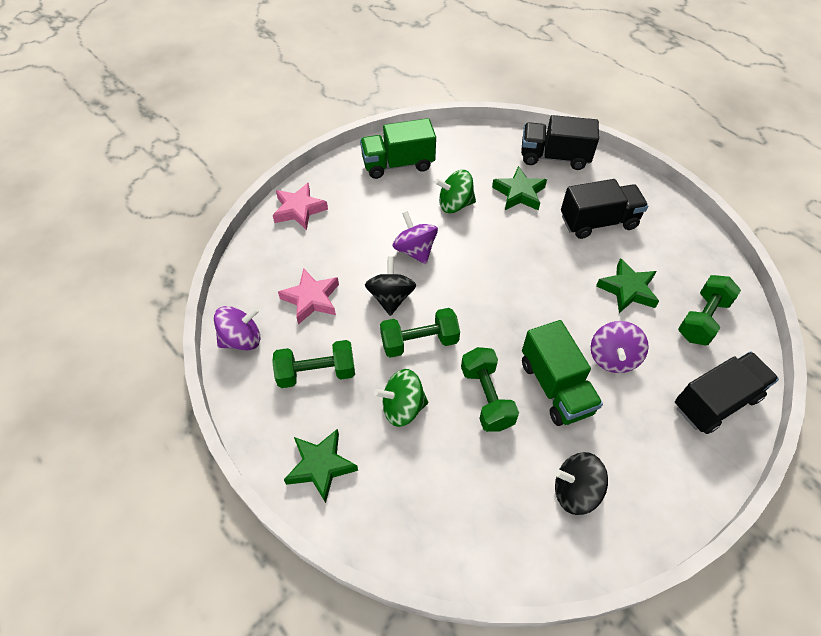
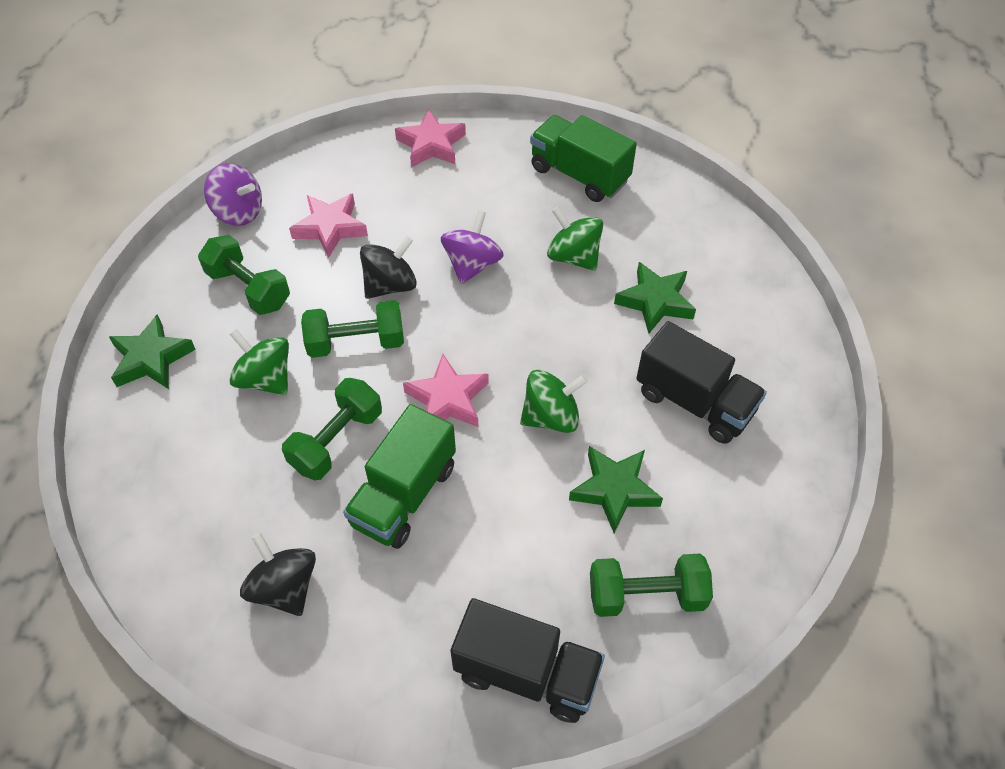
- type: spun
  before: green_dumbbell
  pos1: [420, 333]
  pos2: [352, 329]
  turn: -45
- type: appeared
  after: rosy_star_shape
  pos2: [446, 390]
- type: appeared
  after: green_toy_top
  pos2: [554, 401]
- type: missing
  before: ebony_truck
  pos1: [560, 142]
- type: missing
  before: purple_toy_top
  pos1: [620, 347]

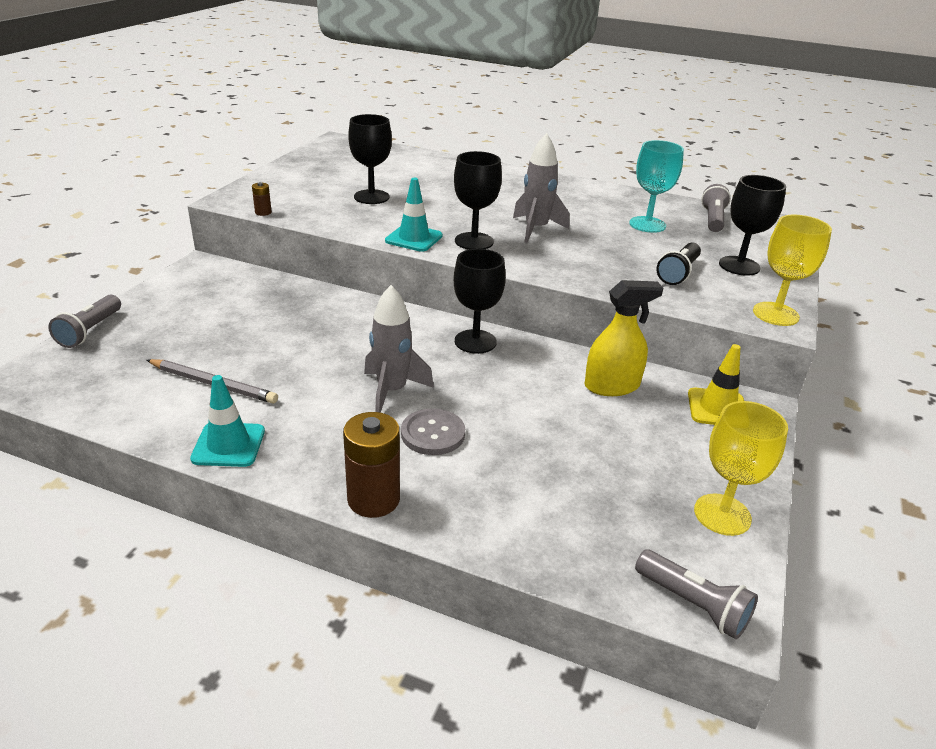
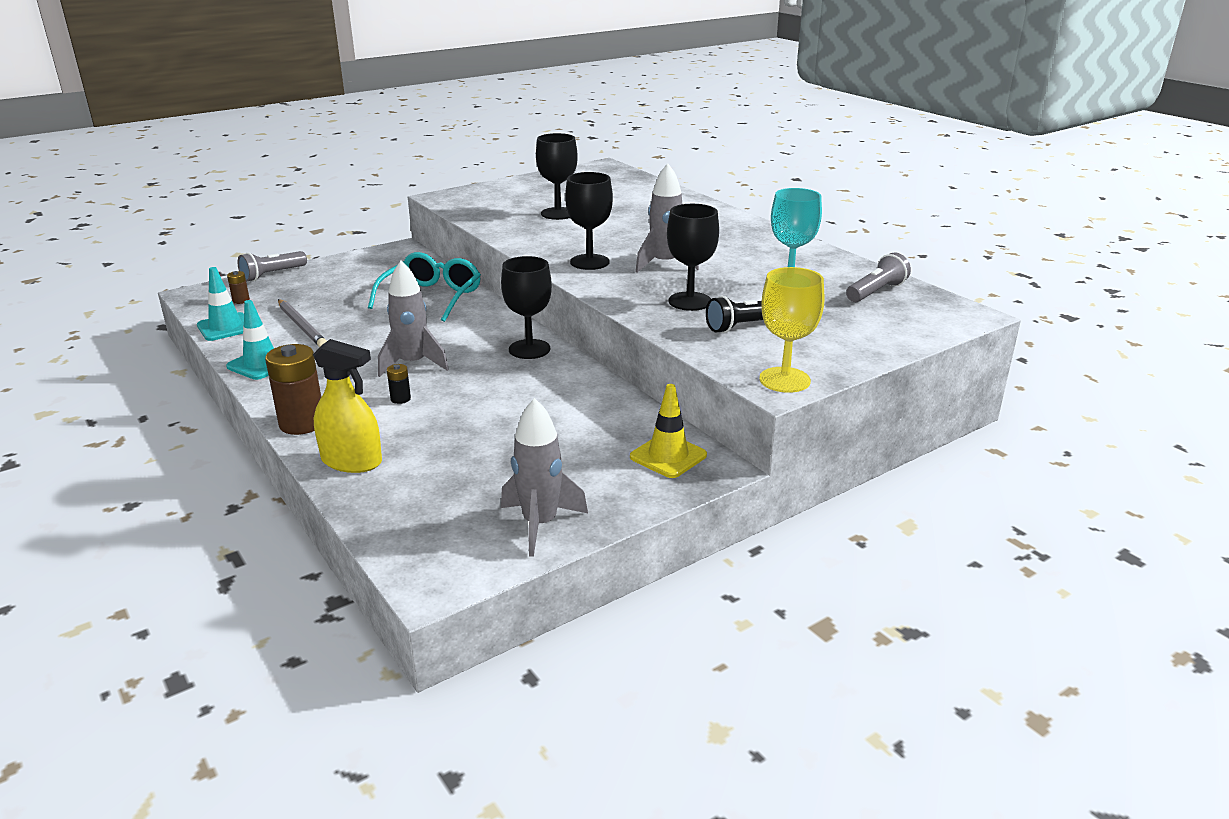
- type: relocated
  before: aqua_safety_cone
  pos1: [414, 215]
  pos2: [220, 304]
- type: relocated
  before: brown_power_cell
  pos1: [262, 199]
  pos2: [238, 287]
- type: relocated
  before: golden_sprayer
  pos1: [624, 338]
  pos2: [347, 406]
- type: appeared
  after: aqua_eyeglasses
  pos2: [424, 287]
- type: exchanged
  before: gray_sewing_button
  after: ebony_power_cell
  pos1: [433, 431]
  pos2: [399, 384]
- type: exchanged
  before: golden_chalice
  after: gray_rocket
  pos1: [741, 468]
  pos2: [544, 477]
- type: relocated
  before: ebony_chalice
  pos1: [752, 225]
  pos2: [693, 257]
- type: missing
  before: gray_pocket_torch
  pos1: [696, 594]

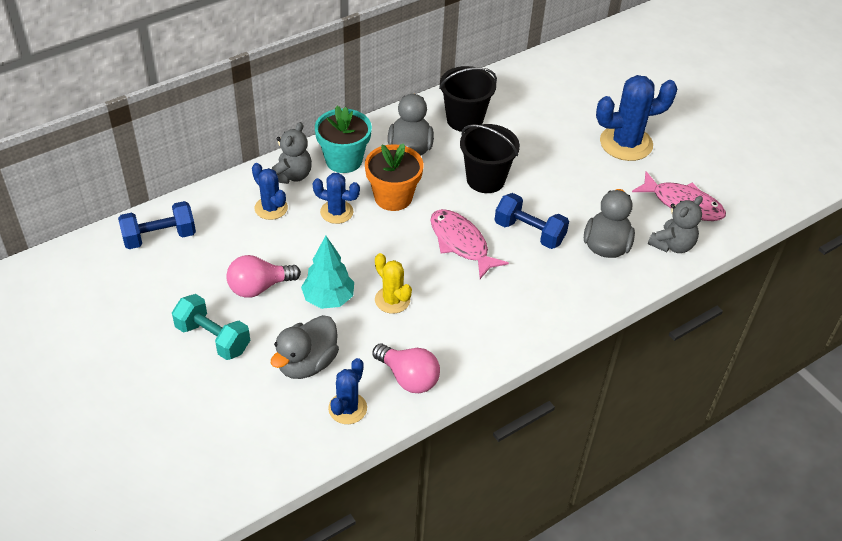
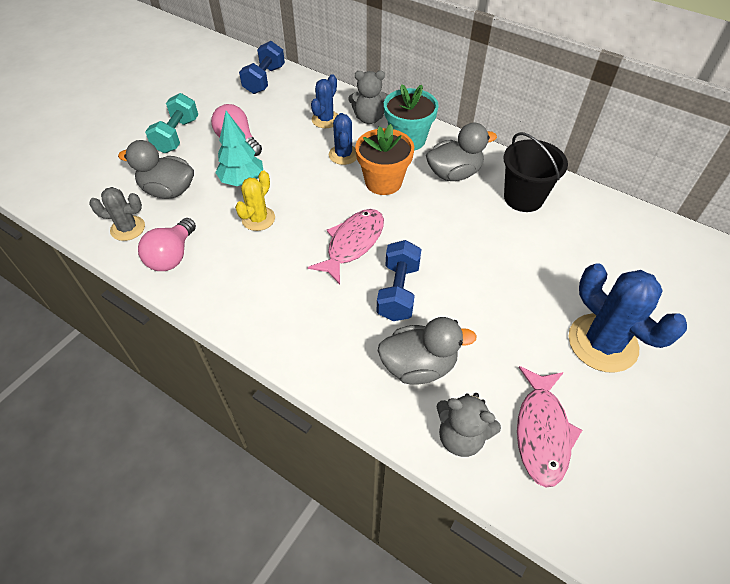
- type: colour
  before: blue_prickly_plant
  after: gray_prickly_plant
  pos1: [347, 391]
  pos2: [117, 214]
- type: spun
  before: blue_dumbbell
  pos1: [157, 225]
  pos2: [262, 67]
  turn: 60
- type: missing
  before: ebony_pail
  pos1: [490, 158]

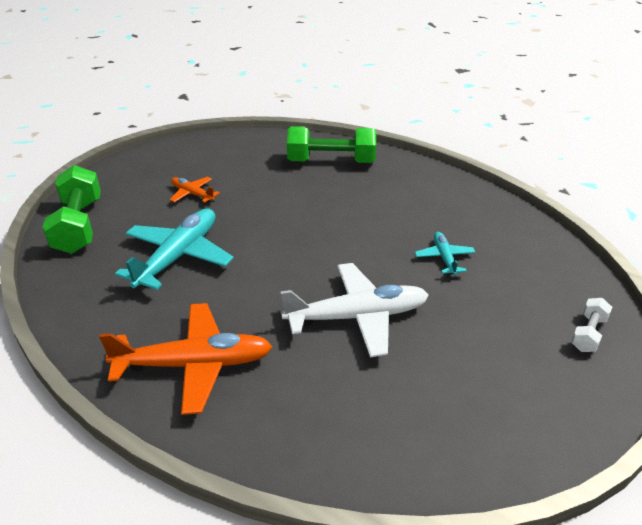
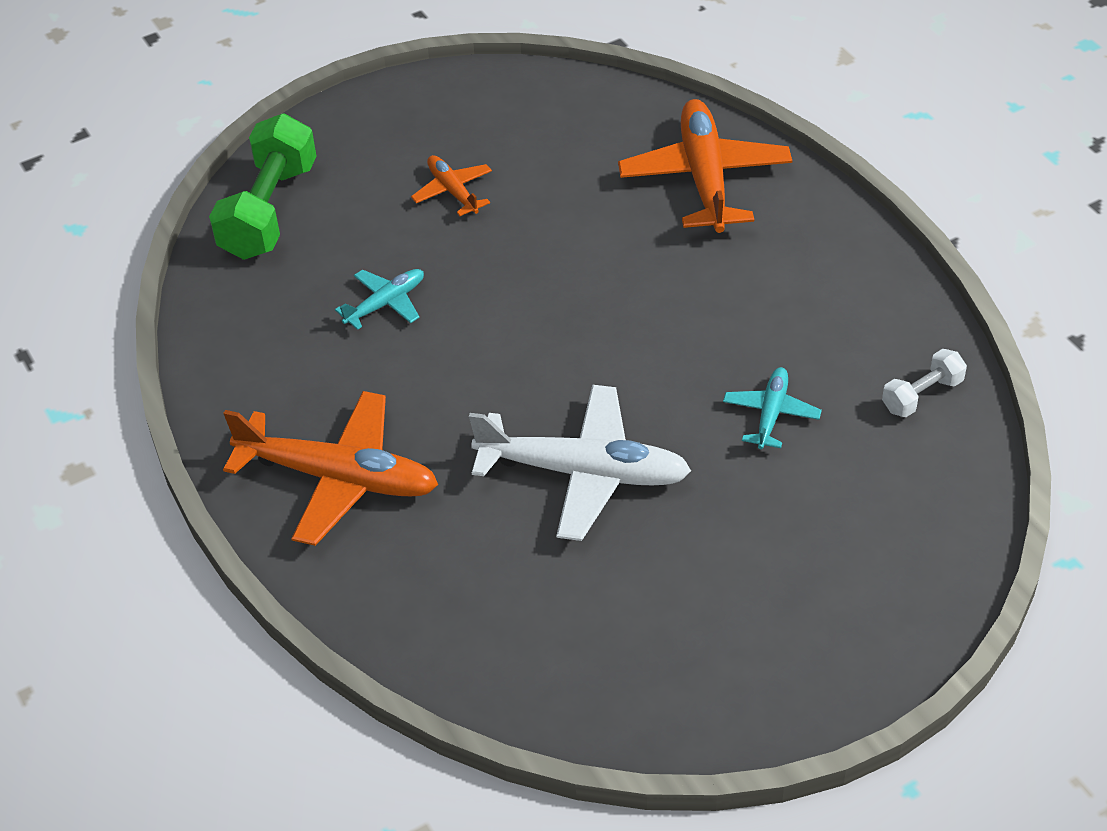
- type: size
  before: aqua_plane
  pos1: [174, 249]
  pos2: [379, 299]
  scale: 0.5
- type: exchanged
  before: green_dumbbell
  after: orange-coloured_plane
  pos1: [331, 144]
  pos2: [705, 166]
- type: relocated
  before: snow-white_dumbbell
  pos1: [591, 325]
  pos2: [924, 383]

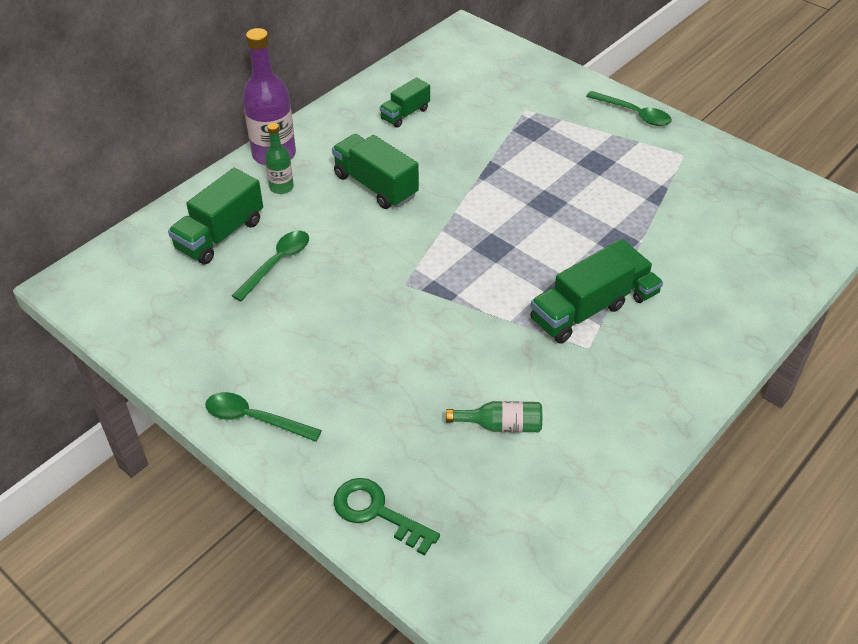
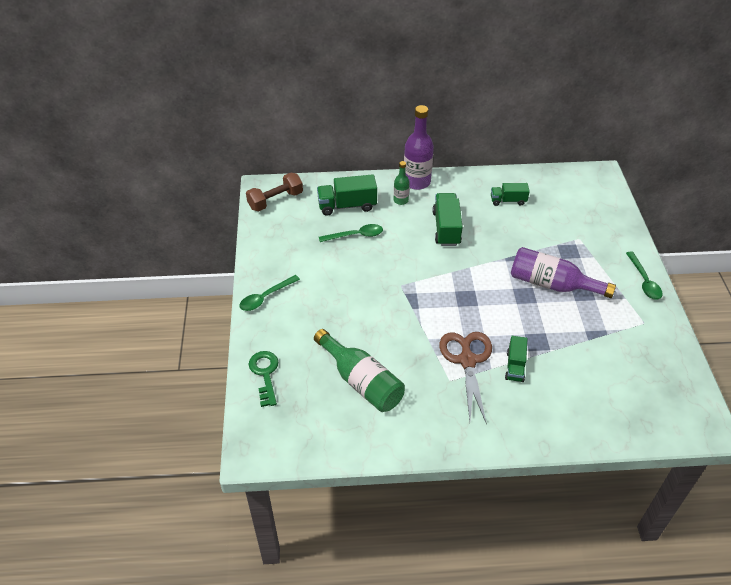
- type: spun
  before: green_tablespoon
  pos1: [263, 417]
  pos2: [270, 293]
  turn: -105
- type: appeared
  after: brown_dumbbell
  pos2: [274, 192]
- type: size
  before: green_flask
  pos1: [494, 416]
  pos2: [359, 370]
  scale: 1.88
- type: exchanged
  before: green_truck
  after: brown_pair_of_scissors
  pos1: [583, 294]
  pos2: [465, 378]
- type: appeared
  after: purple_flask
  pos2: [563, 272]

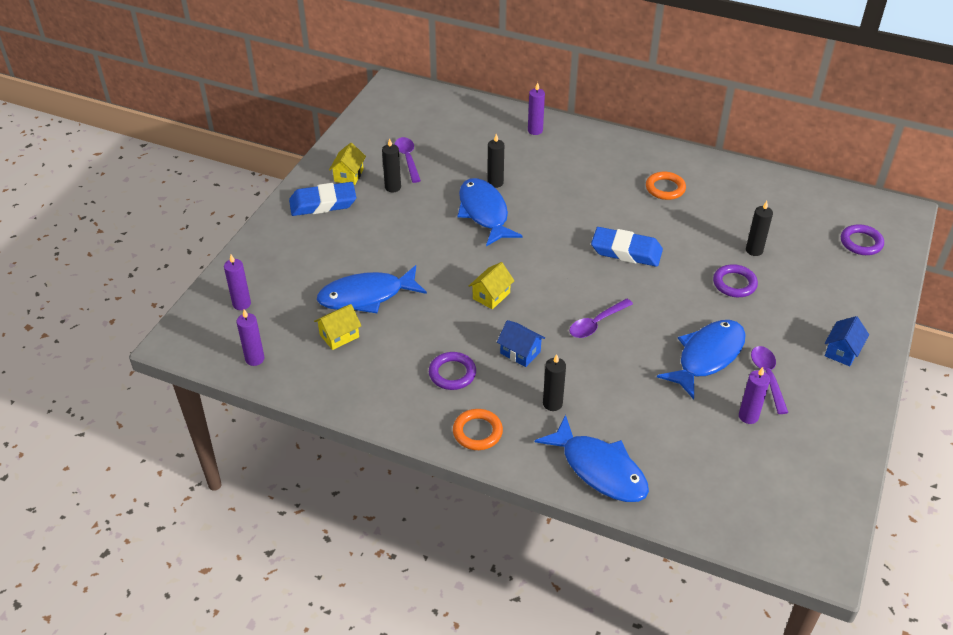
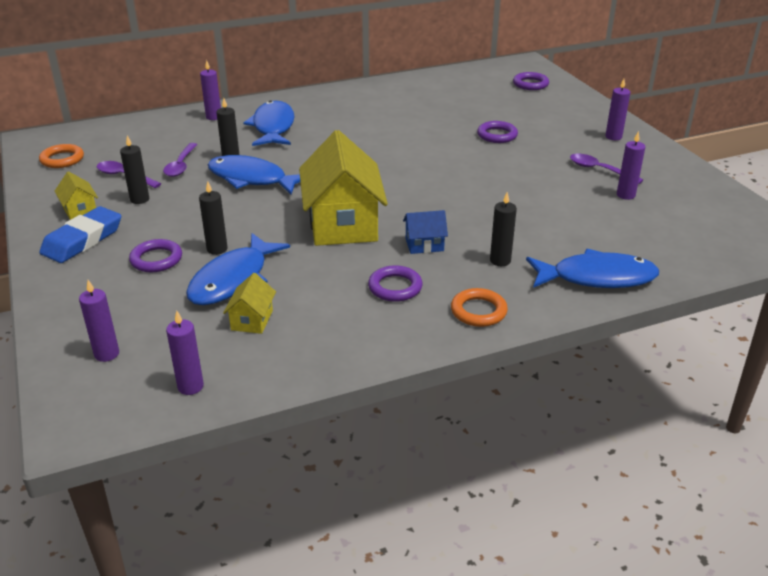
- type: relocated
  before: orange-coloured_hoop
  pos1: [666, 186]
  pos2: [61, 156]
- type: appeared
  after: purple_hoop
  pos2: [155, 255]
- type: relocated
  before: purple_tablespoon
  pos1: [601, 318]
  pos2: [180, 160]
- type: relocated
  before: ebony_wax_candle
  pos1: [759, 228]
  pos2: [213, 218]
- type: relocated
  before: blue_fish_figure
  pos1: [701, 359]
  pos2: [268, 123]
- type: size
  before: golden_toy_house
  pos1: [492, 285]
  pos2: [343, 188]
  scale: 2.26
- type: exchanged
  before: blue_toy_house
  after: purple_wax_candle
  pos1: [847, 341]
  pos2: [618, 109]
- type: missing
  before: blue_eraser
  pos1: [627, 247]

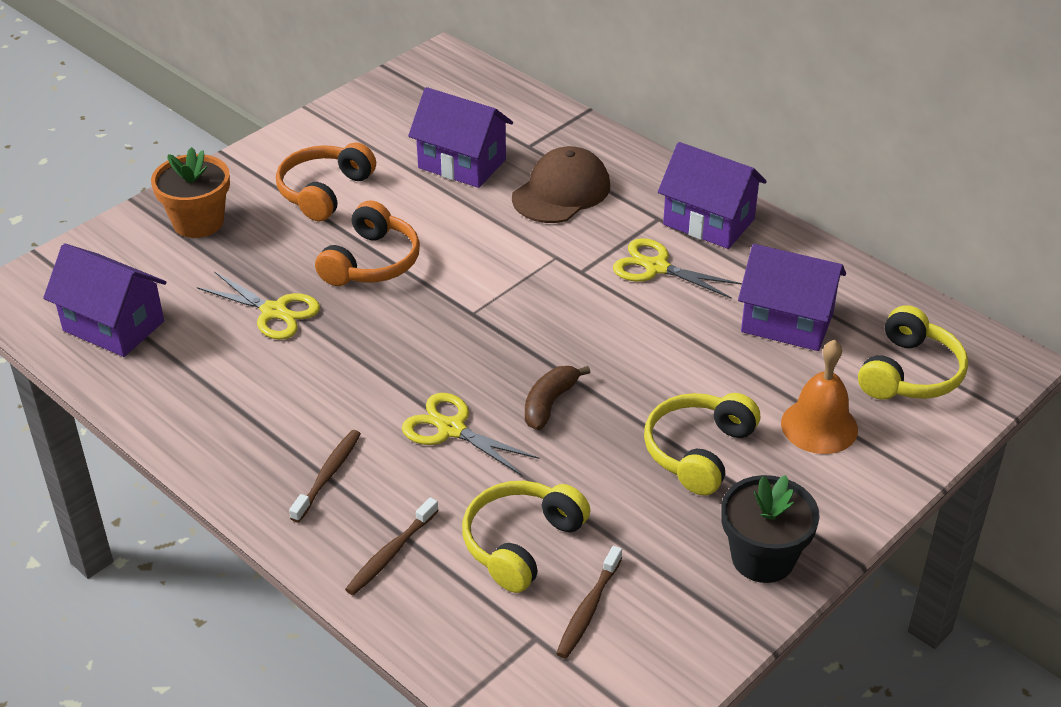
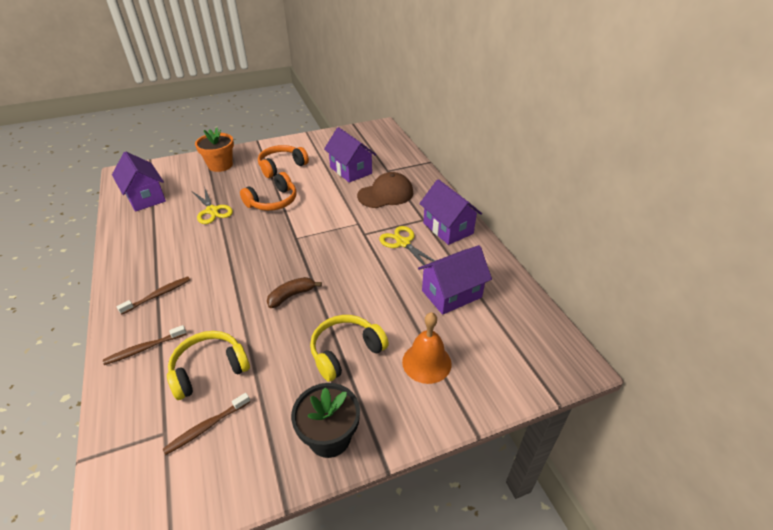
- type: spun
  before: purple_toy_house
  pos1: [792, 297]
  pos2: [455, 280]
  turn: -75
- type: missing
  before: golden_pair_of_scissors
  pos1: [470, 434]
- type: missing
  before: golden_over-ear_headphones
  pos1: [913, 352]

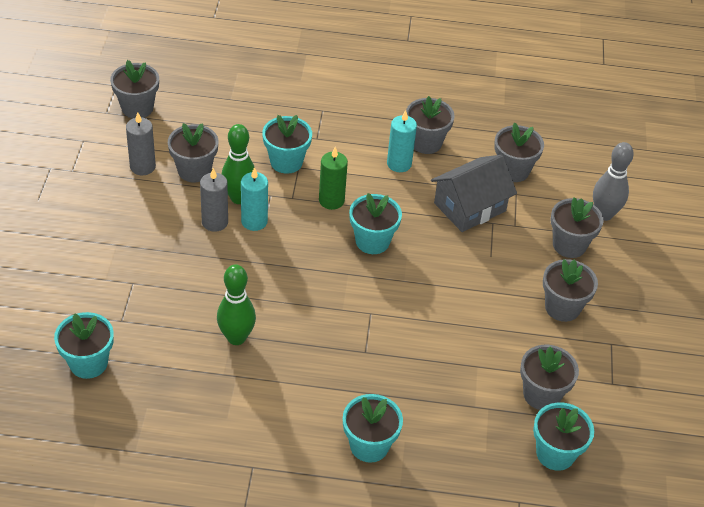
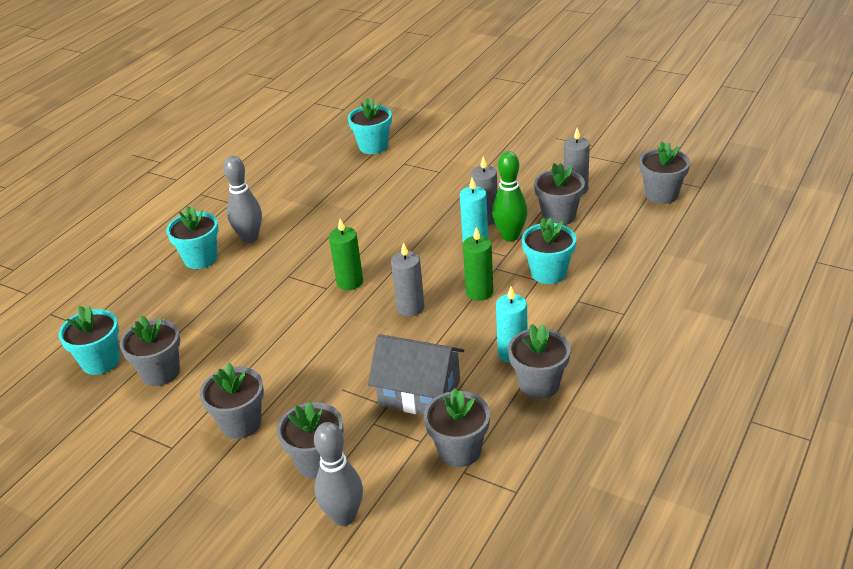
- type: appeared
  after: gray_tenpin
  pos2: [242, 199]
- type: appeared
  after: green_wax_candle
  pos2: [346, 254]
- type: spun
  before: gray_toy_house
  pos1: [474, 193]
  pos2: [416, 374]
  turn: -60
- type: exchanged
  before: aqua_flower_pot
  after: gray_wax_candle
  pos1: [375, 223]
  pos2: [407, 279]
- type: missing
  before: green_tenpin
  pos1: [236, 304]

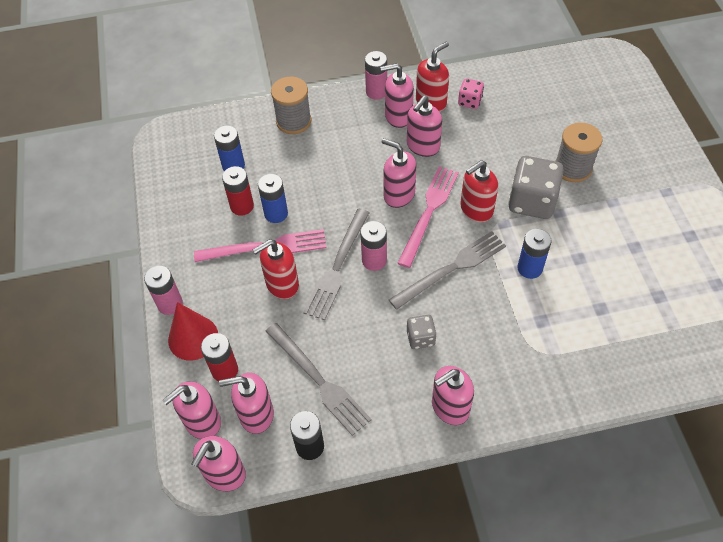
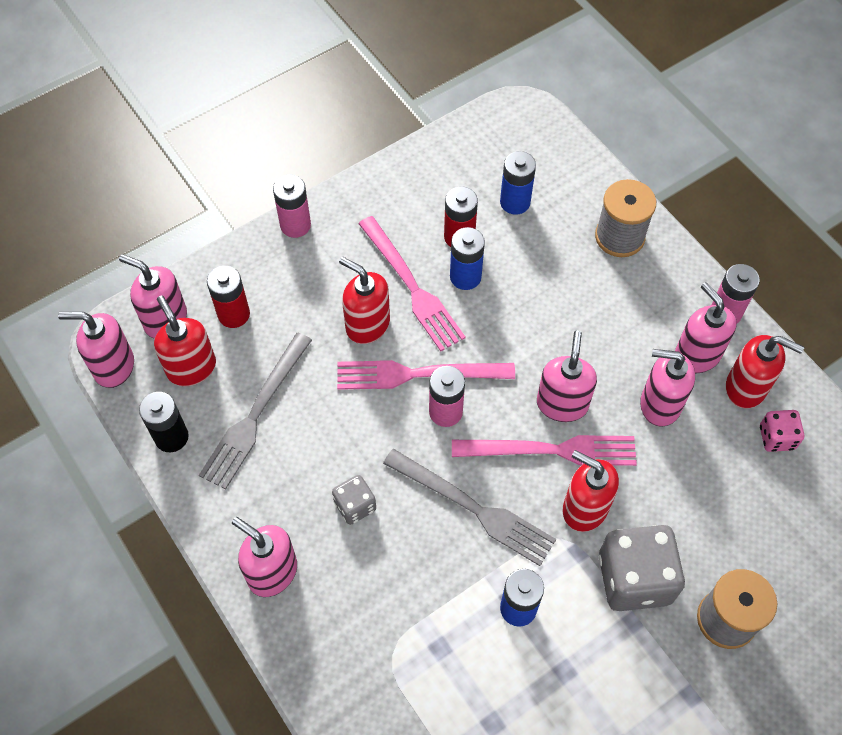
- type: colour
  before: rosy_soap_pump
  after: red_soap_pump
  pos1: [246, 403]
  pos2: [185, 341]
- type: colour
  before: gray_fork
  after: rosy_fork
  pos1: [336, 264]
  pos2: [426, 375]
- type: missing
  before: red_cone_shape
  pos1: [193, 331]

